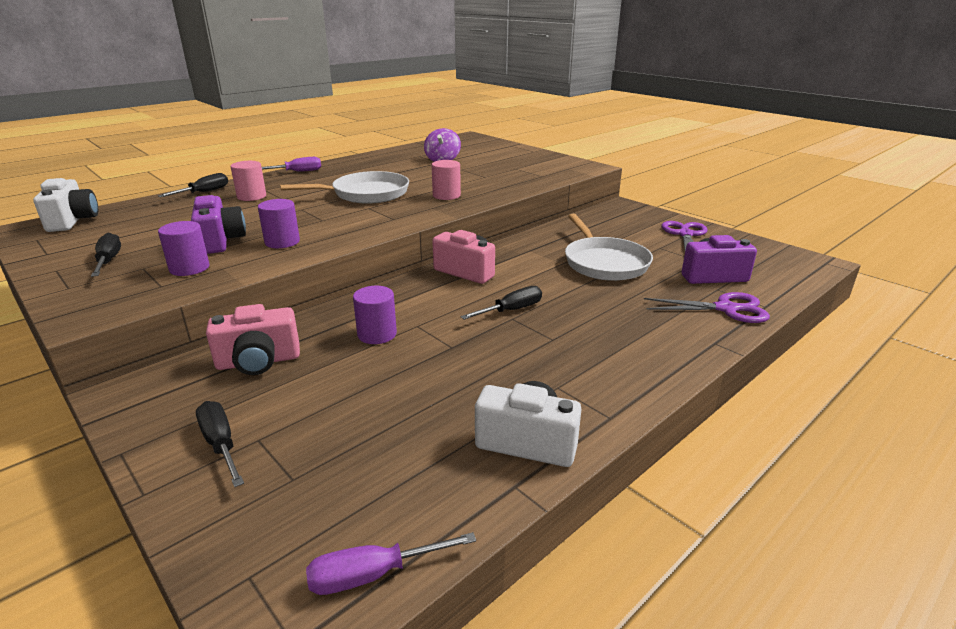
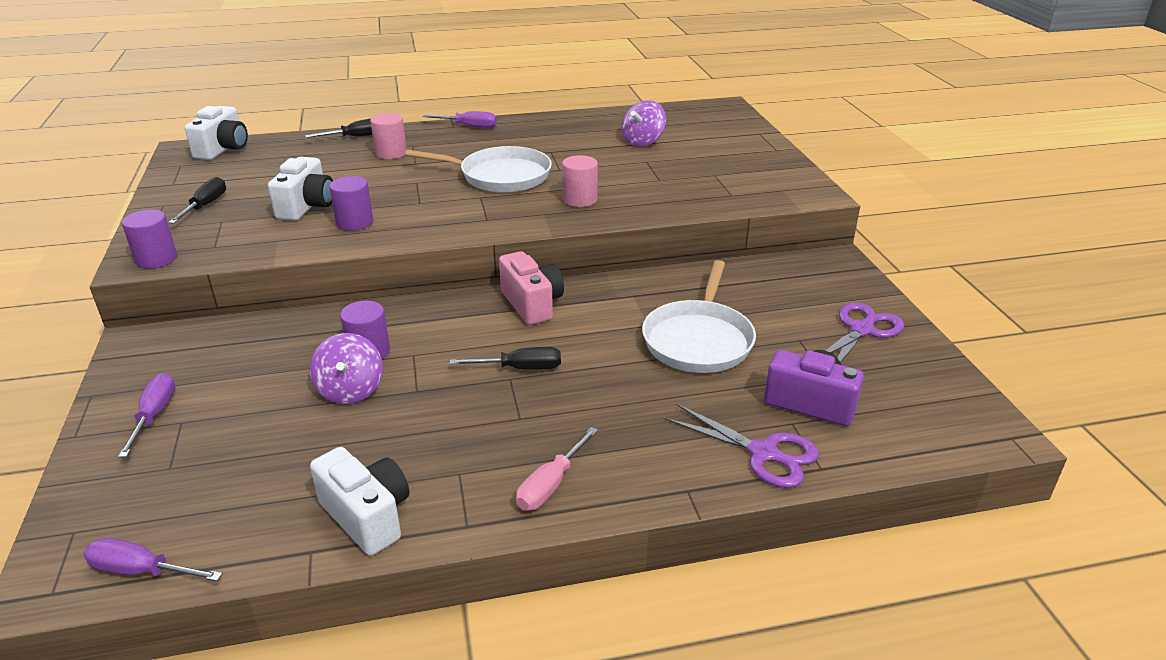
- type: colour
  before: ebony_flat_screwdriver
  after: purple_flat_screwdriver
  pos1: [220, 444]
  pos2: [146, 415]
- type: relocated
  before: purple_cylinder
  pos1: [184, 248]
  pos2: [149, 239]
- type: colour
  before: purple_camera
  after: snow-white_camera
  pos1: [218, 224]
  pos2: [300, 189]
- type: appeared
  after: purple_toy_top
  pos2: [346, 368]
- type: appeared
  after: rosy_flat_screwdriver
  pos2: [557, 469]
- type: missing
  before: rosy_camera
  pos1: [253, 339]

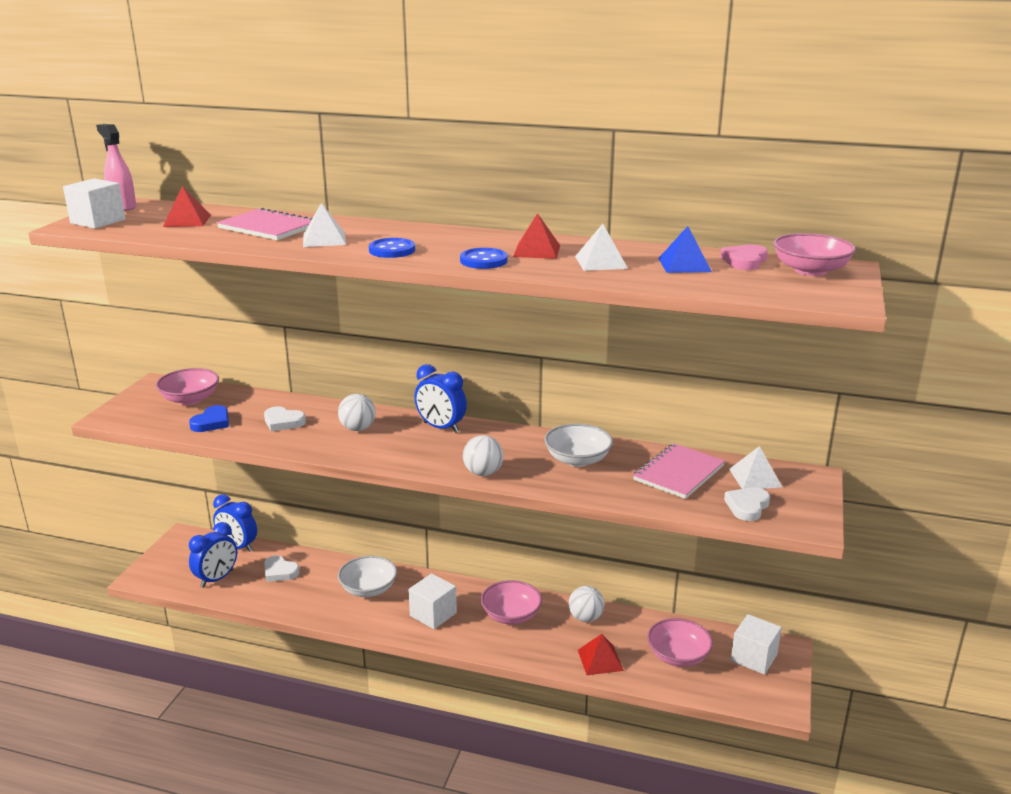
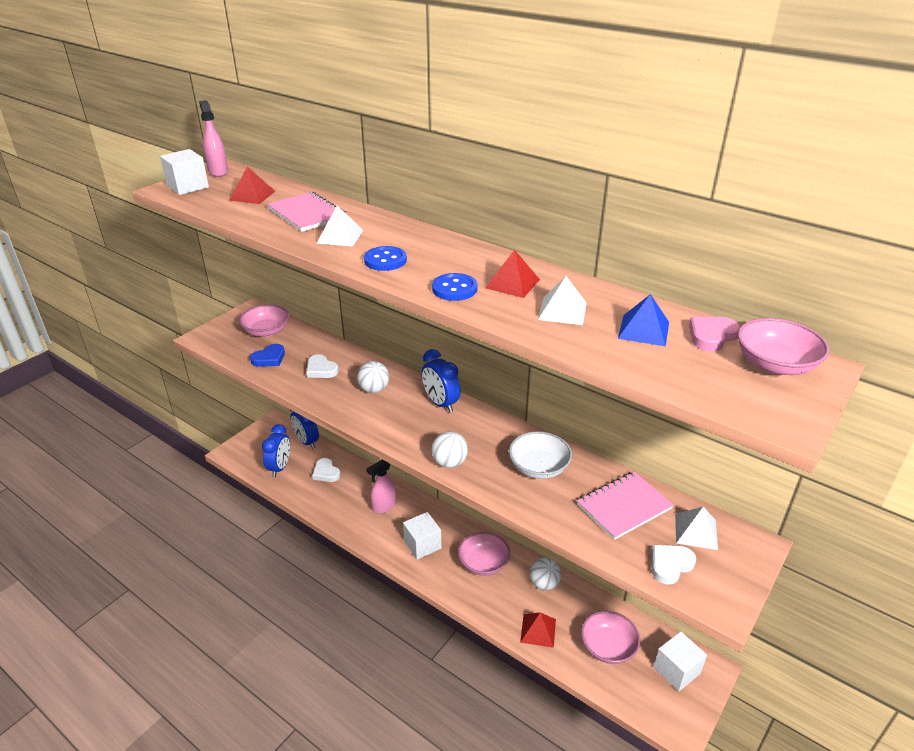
- type: spun
  before: blue_bedside_clock
  pos1: [213, 555]
  pos2: [276, 450]
  turn: -45
- type: exchanged
  before: snow-white_bowl
  after: rosy_sprayer
  pos1: [367, 576]
  pos2: [381, 486]

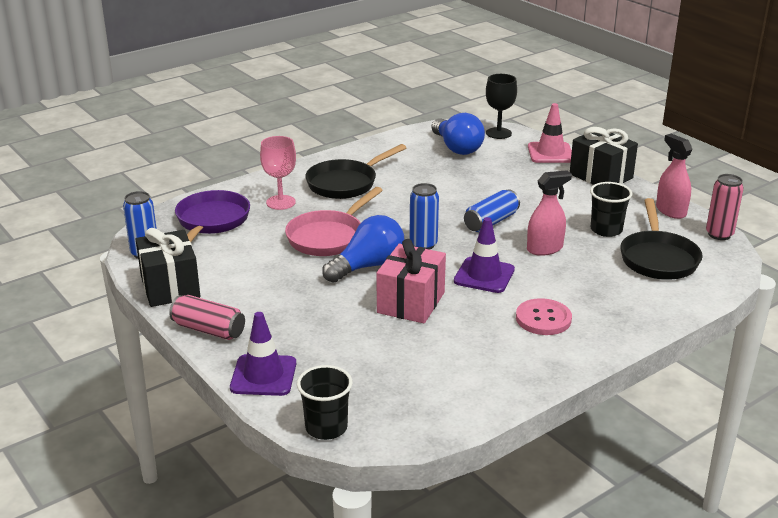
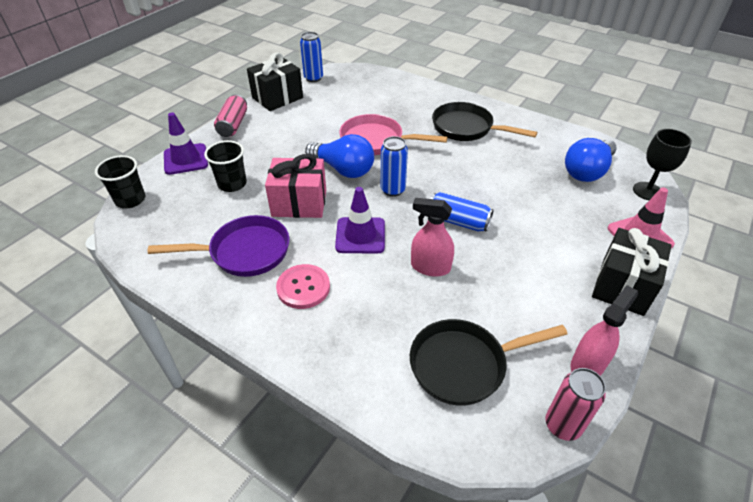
- type: relocated
  before: purple_frying_pan
  pos1: [212, 216]
  pos2: [219, 246]
- type: relocated
  before: ebony_beaker
  pos1: [611, 209]
  pos2: [225, 166]
- type: spun
  before: rosy_sprayer
  pos1: [549, 213]
  pos2: [432, 237]
  turn: 150
- type: missing
  before: rosy_chalice
  pos1: [278, 173]

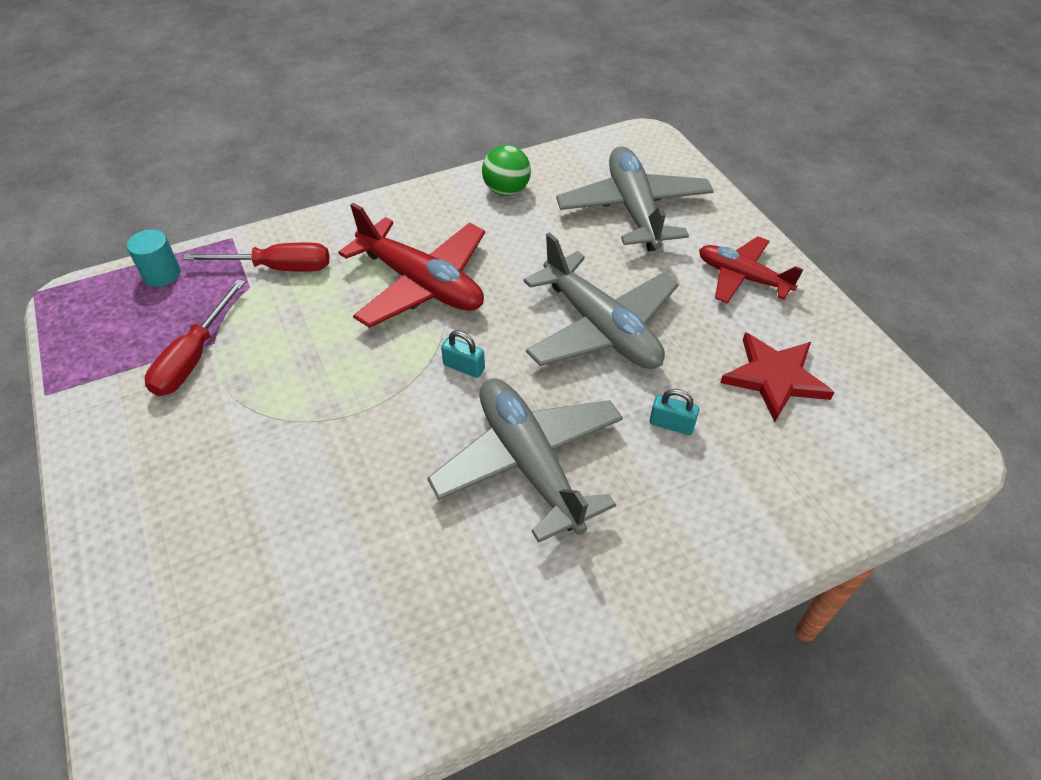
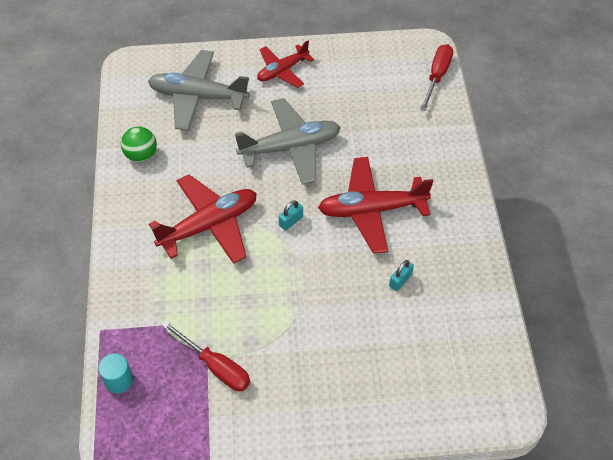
- type: colour
  before: gray_plane
  after: red_plane
  pos1: [525, 460]
  pos2: [375, 205]
- type: relocated
  before: aqua_small_lock
  pos1: [674, 412]
  pos2: [401, 275]
- type: relocated
  before: red_flat_screwdriver
  pos1: [256, 257]
  pos2: [436, 77]
- type: missing
  before: red_star_shape
  pos1: [777, 377]

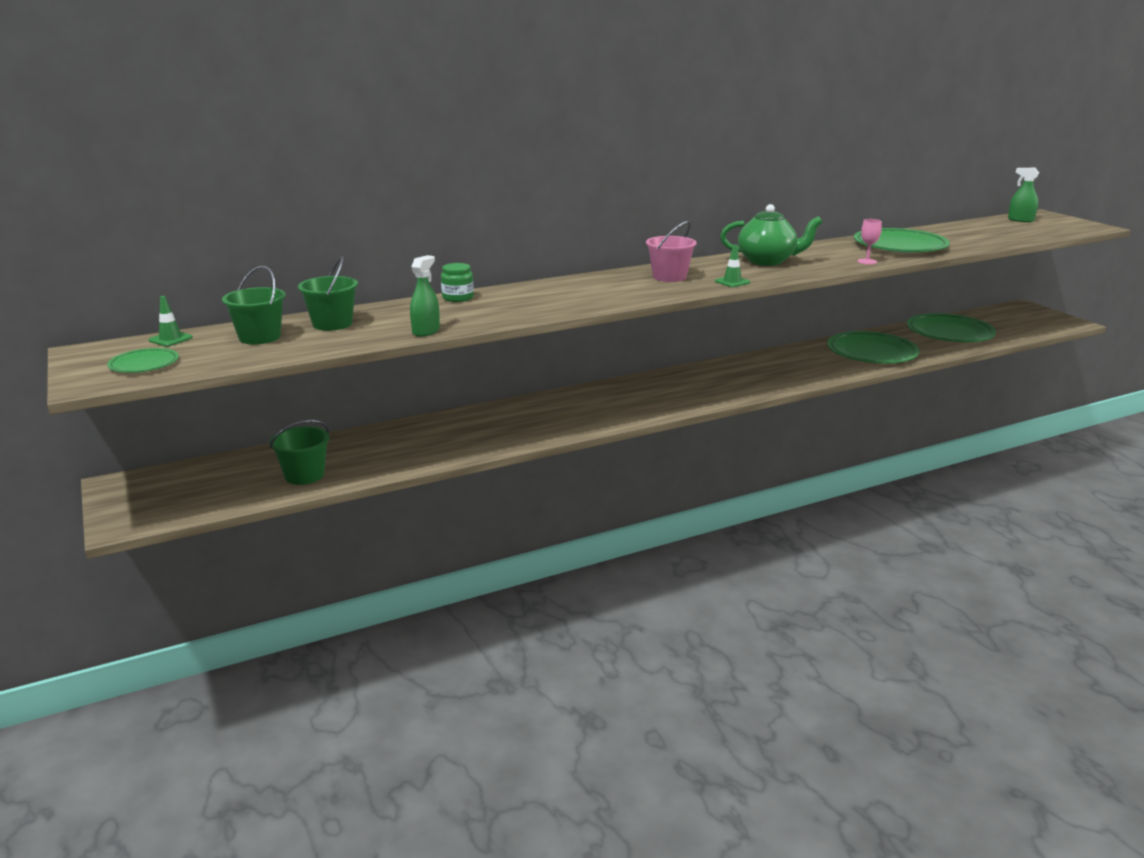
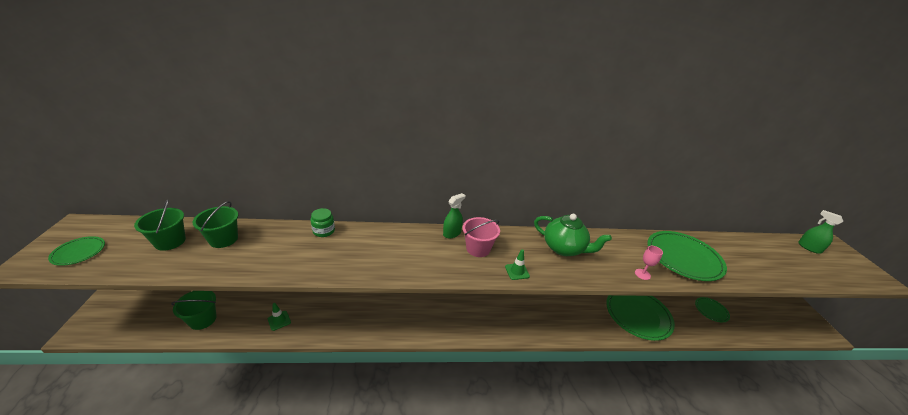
- type: relocated
  before: green_safety_cone
  pos1: [170, 321]
  pos2: [279, 317]
- type: relocated
  before: green_sprayer
  pos1: [425, 296]
  pos2: [454, 215]
- type: size
  before: green_plate
  pos1: [951, 327]
  pos2: [712, 309]
  scale: 0.5

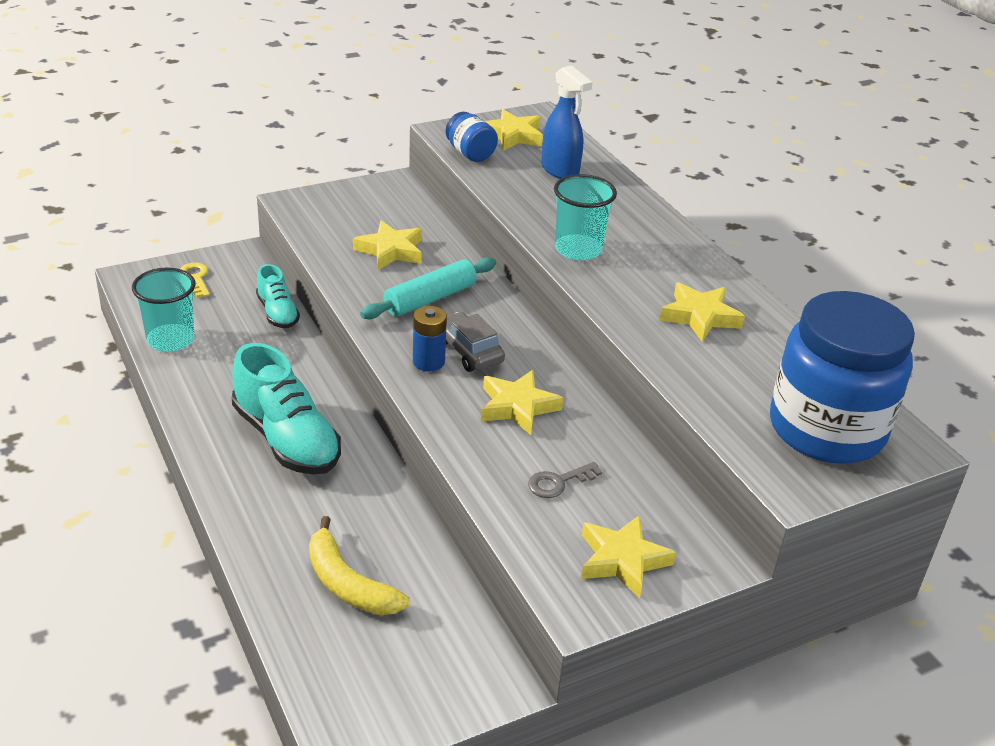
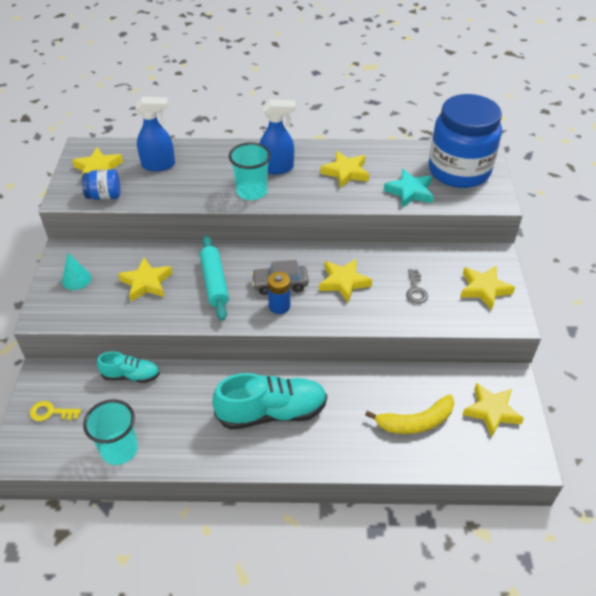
- type: appeared
  after: aqua_cone_shape
  pos2: [76, 271]
- type: appeared
  after: blue_sprayer
  pos2: [277, 137]
- type: appeared
  after: aqua_star_shape
  pos2: [409, 188]
- type: appeared
  after: golden_star_shape
  pos2: [493, 410]

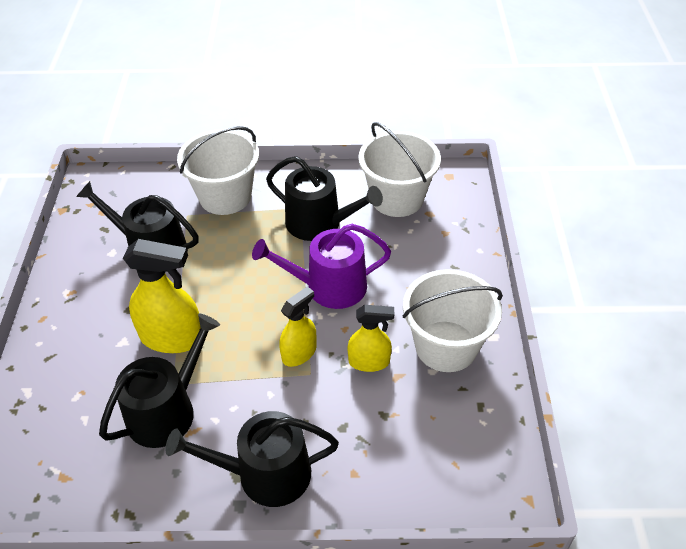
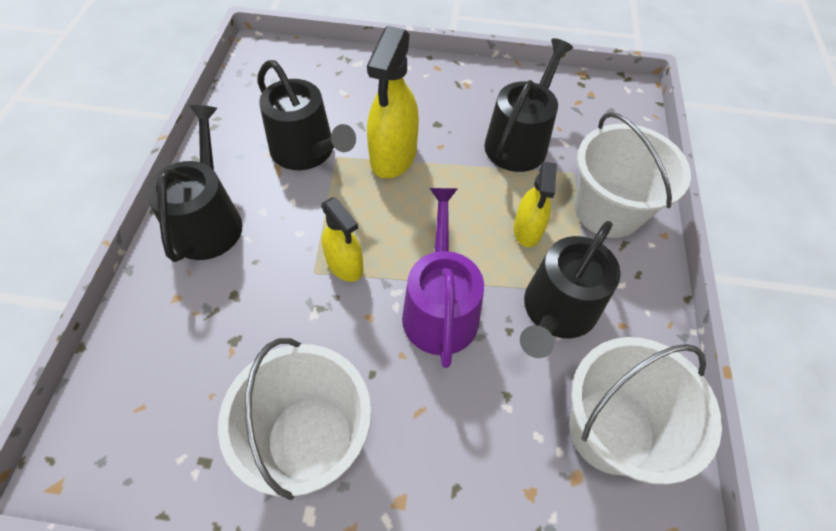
- type: relocated
  before: golden_sprayer
  pos1: [370, 338]
  pos2: [535, 204]

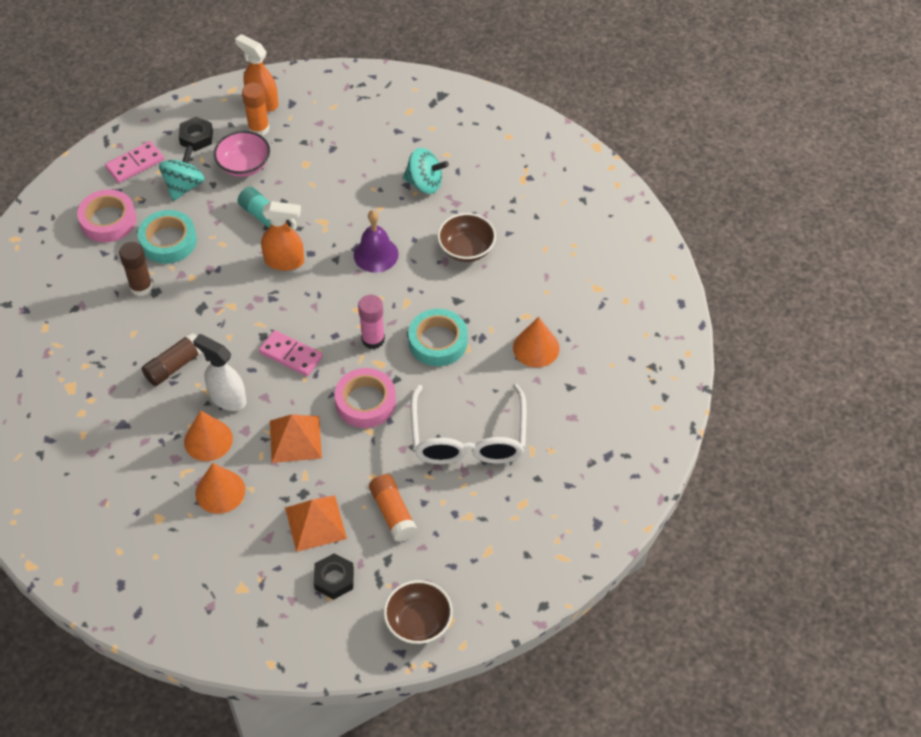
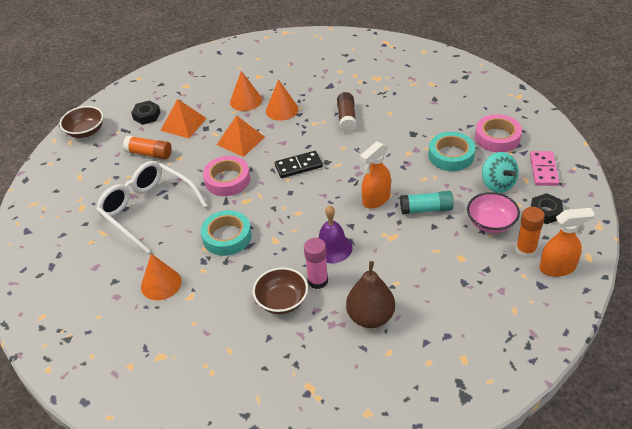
- type: colour
  before: rosy_domino_piece
  after: ebony_domino_piece
  pos1: [291, 353]
  pos2: [299, 164]
- type: relocated
  before: rosy_glue_stick
  pos1: [371, 322]
  pos2: [316, 263]
- type: exchanged
  before: aqua_toy_top
  after: brown_pear_fruit
  pos1: [426, 171]
  pos2: [370, 294]
- type: missing
  before: brown_glue_stick
  pos1: [136, 269]
- type: missing
  before: snow-white_sprayer
  pos1: [220, 372]

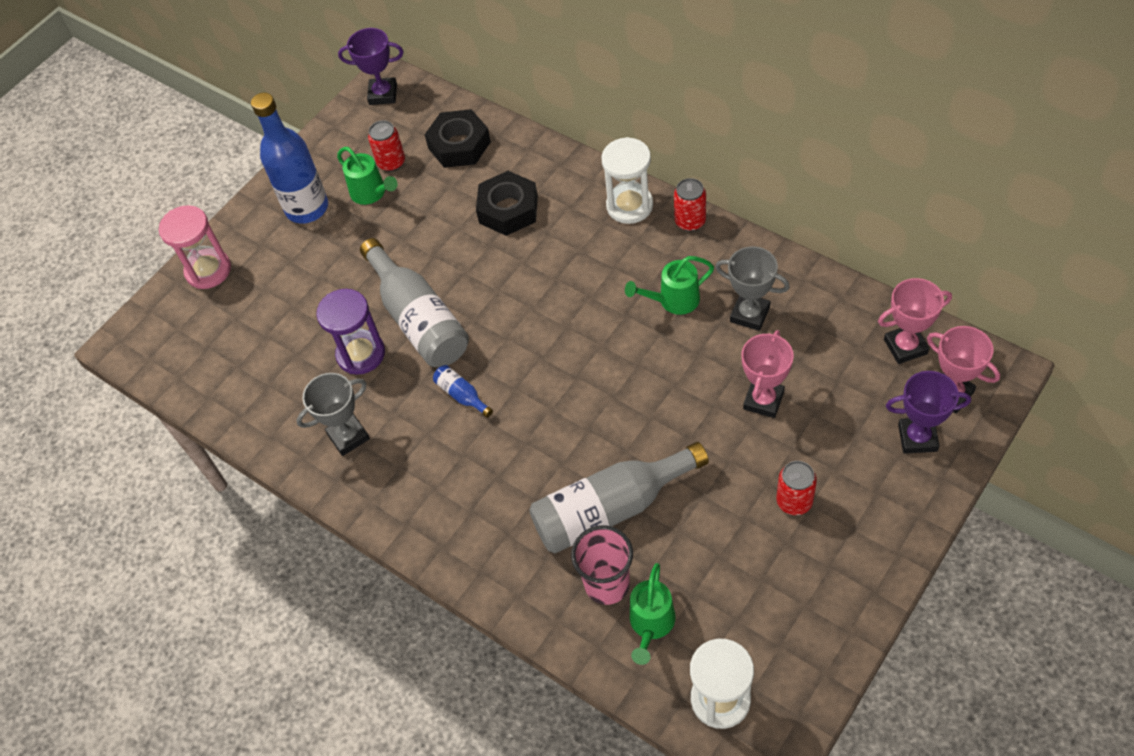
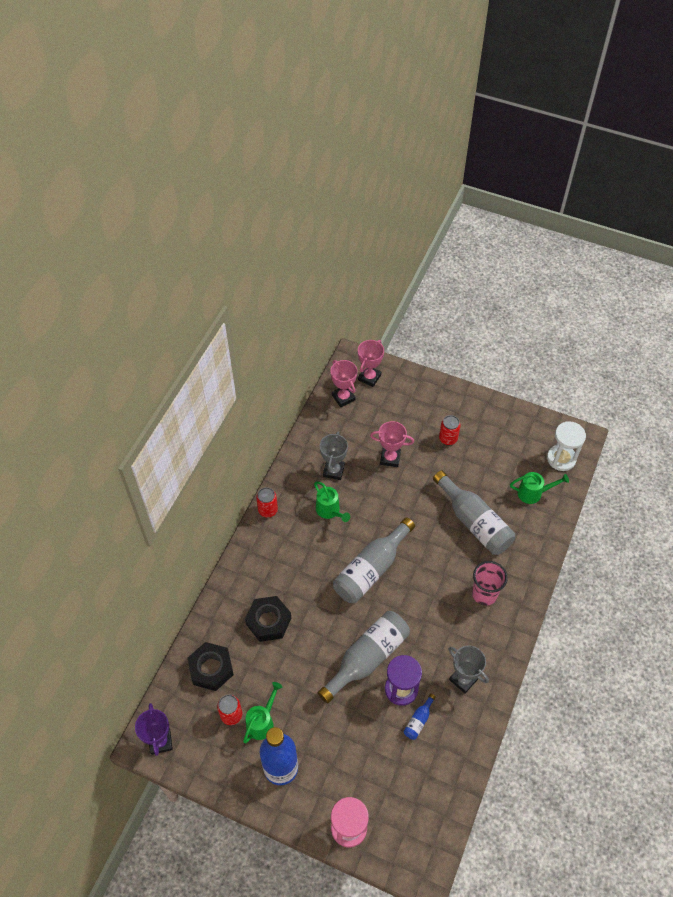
- type: appeared
  after: gray_flask
  pos2: [374, 560]
- type: relocated
  before: blue_flask
  pos1: [463, 391]
  pos2: [420, 717]
- type: relocated
  before: rosy_beaker
  pos1: [602, 565]
  pos2: [490, 583]
- type: missing
  before: snow-white_sand_timer
  pos1: [627, 180]
- type: missing
  before: purple_trophy
  pos1: [928, 412]

